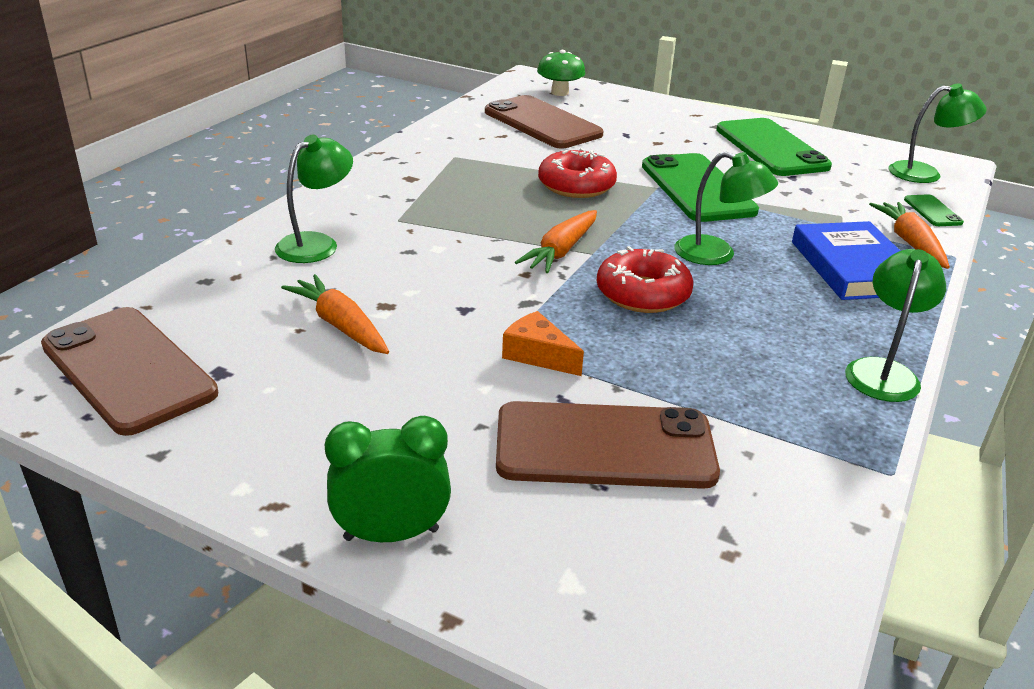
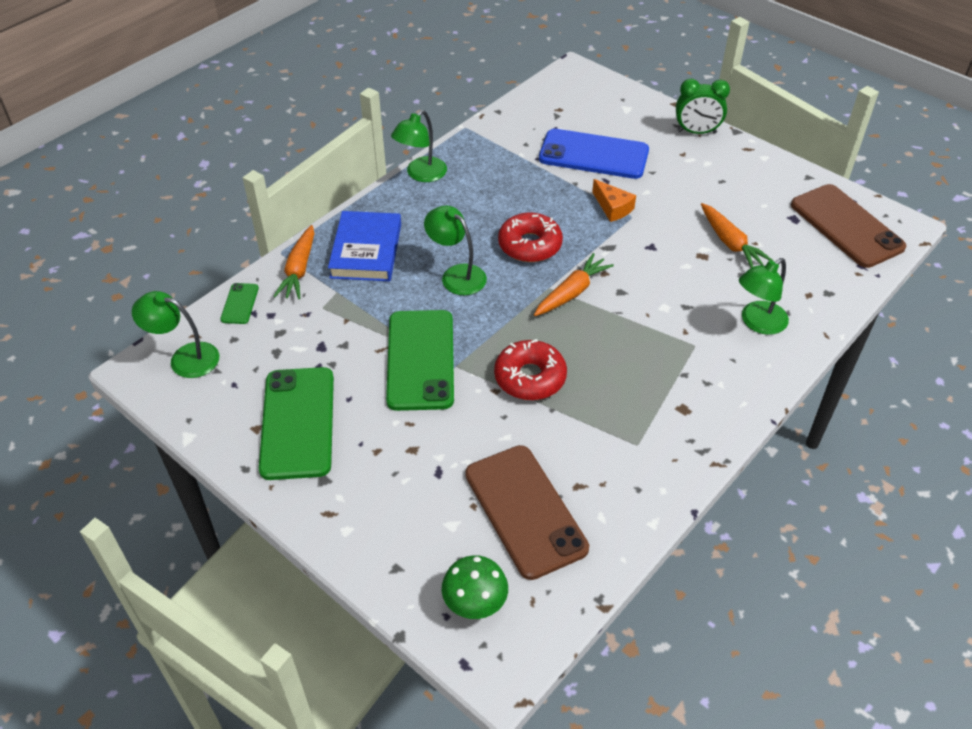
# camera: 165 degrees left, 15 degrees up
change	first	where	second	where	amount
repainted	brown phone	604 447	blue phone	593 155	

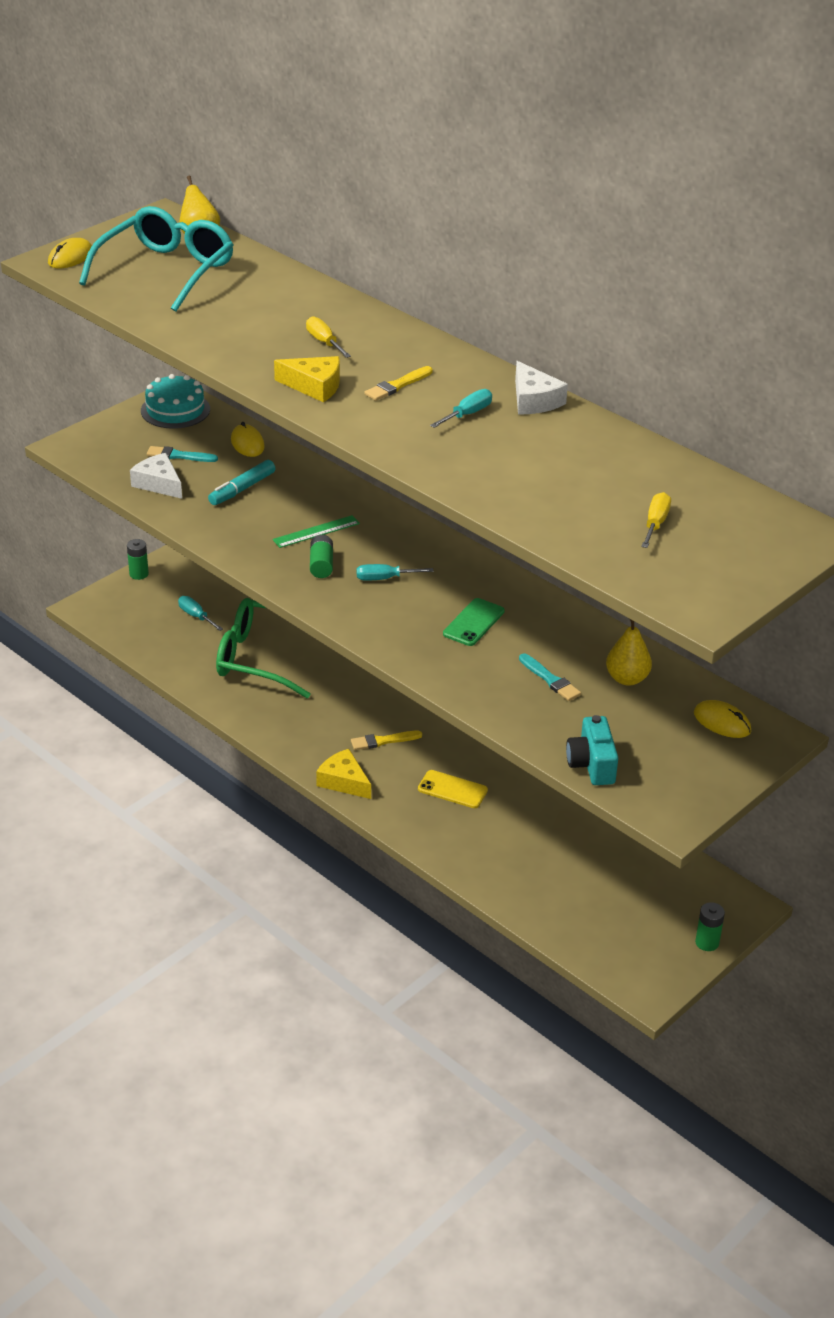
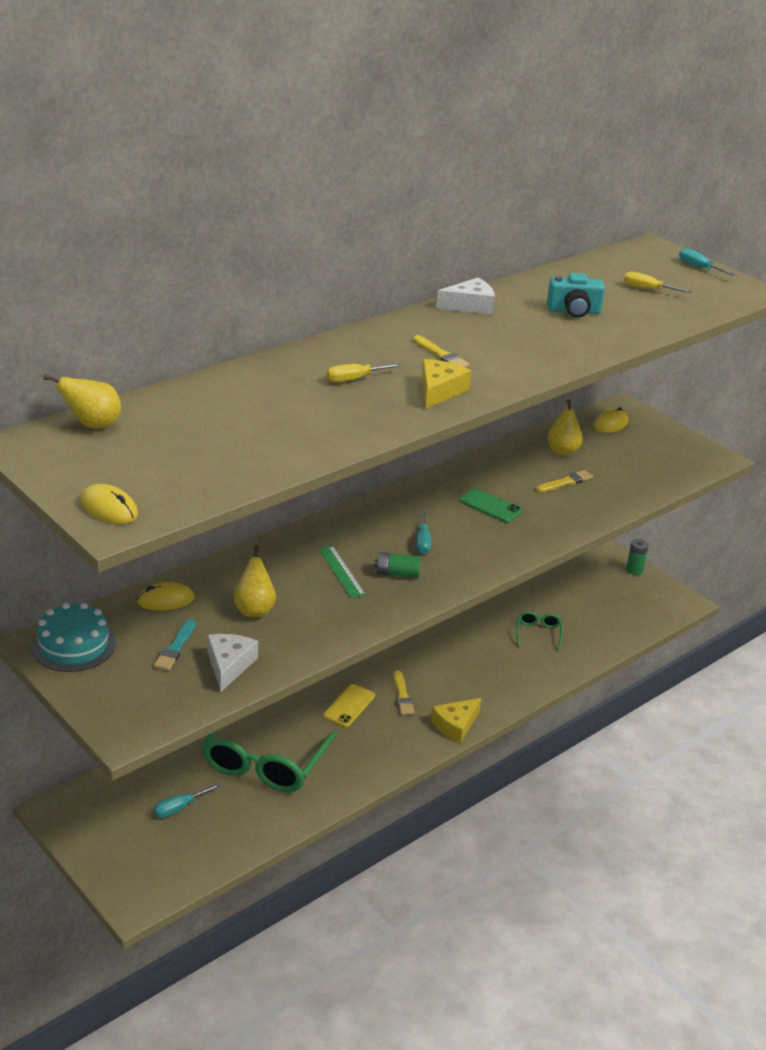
# camera: 85 degrees left, 5 degrees down
change	first	where	second	where	amount
gone	turquoise glasses	166 271			
gone	green battery	139 574			
new			green glasses	538 633	
shifted	yellow phone	452 789		349 706	
shifted	turquoise screwdriver	468 414		699 267	
shifted	turquoise camera	592 764		574 311	
swapped	turquoise marker	242 489	yellow pear	254 610	
repainted	turquoise brush	550 679	yellow brush	565 482	
rotated	white cheese	158 484		229 665	135 degrees clockwise

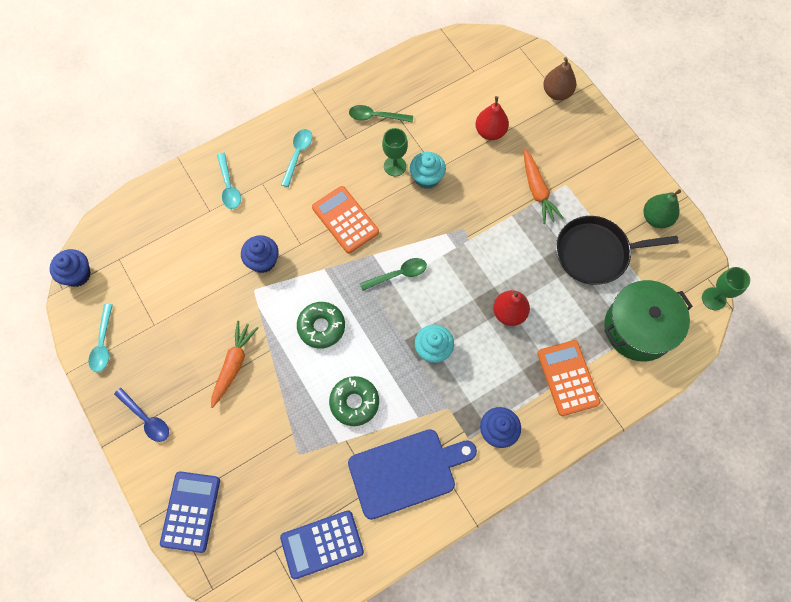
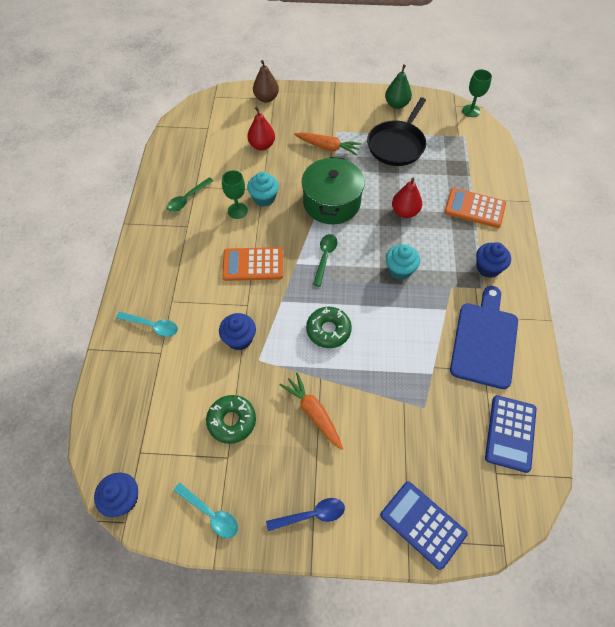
# camera: 55 degrees left, 10 degrees down
change	first	where	second	where	amount
gone	turquoise spoon	298 155			
shifted	green donut	354 402		232 421	
shifted	green pot	638 328		331 203	

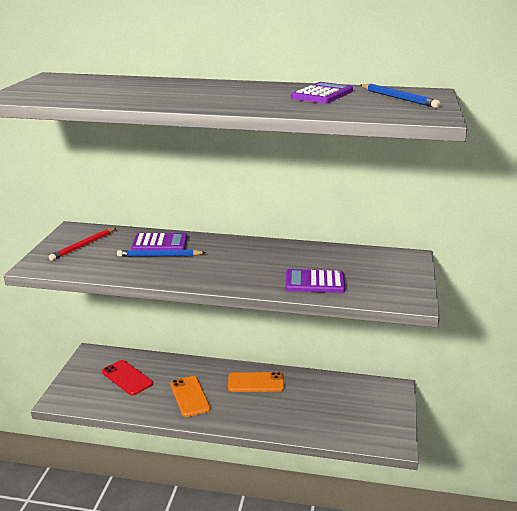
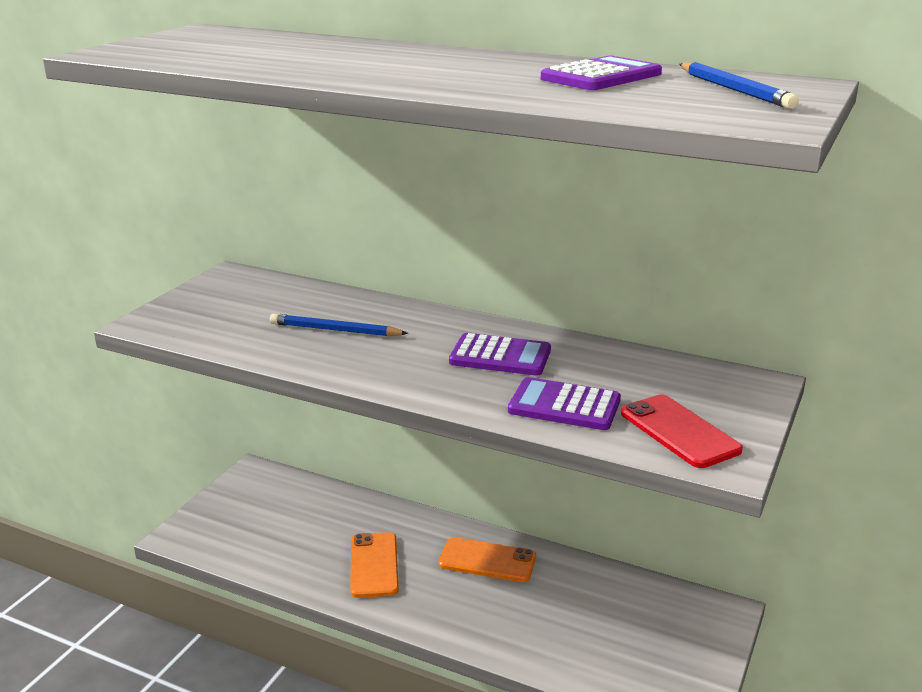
# camera: 15 degrees right, 0 degrees up
change	first	where	second	where	amount
gone	red pencil	83 246			
shifted	red phone	127 378		679 431	
shifted	purple calculator	160 243		500 356	

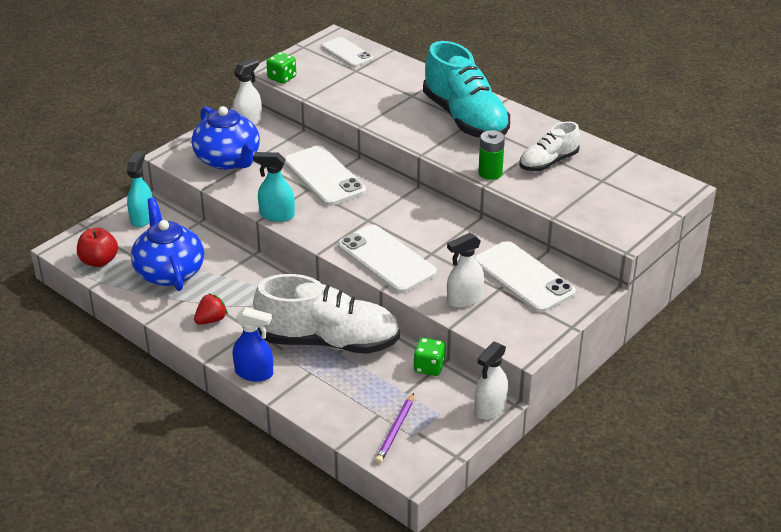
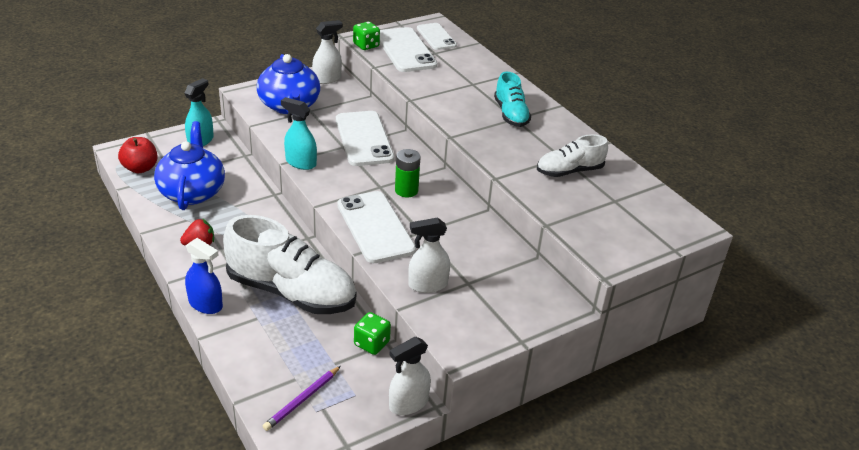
# camera: 15 degrees right, 0 degrees up
change	first	where	second	where	amount
shifted	white phone	523 277		405 50	
shifted	green battery	490 173		406 190	
scaled	turquoise shoe	465 119		511 114	x0.55

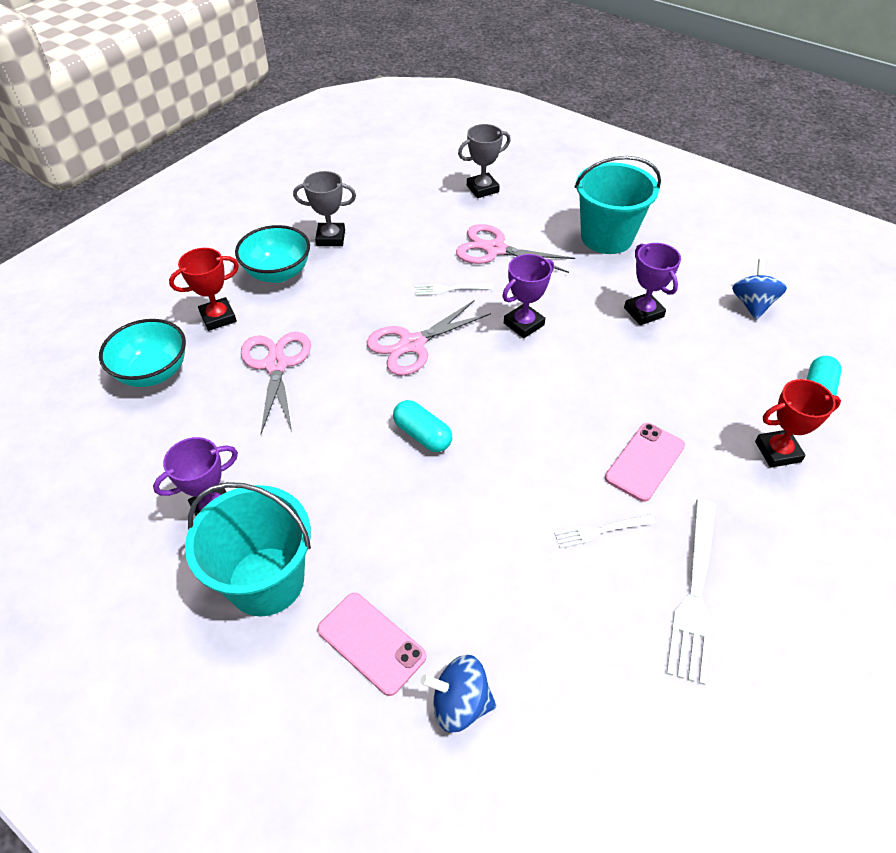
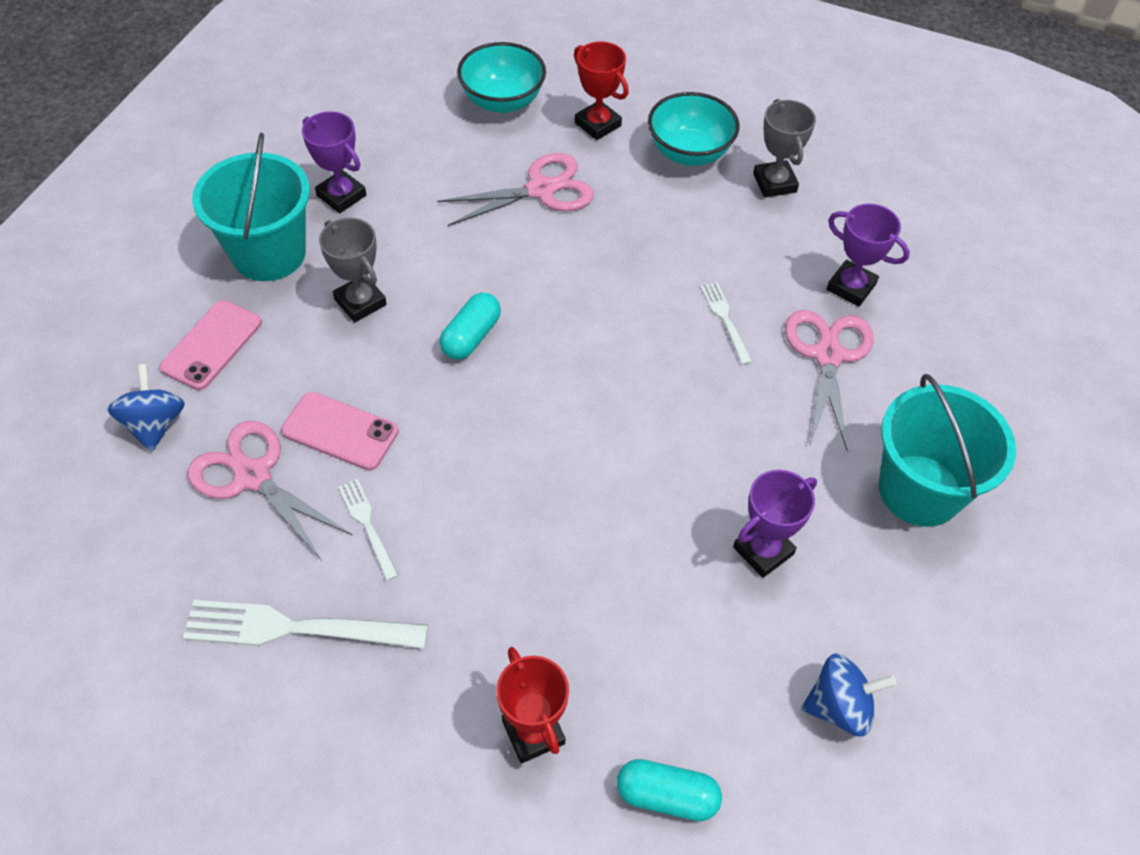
# camera: 75 degrees right, 5 degrees up
change	first	where	second	where	amount
shifted	pink scissors	412 344		252 476	
shifted	grey trophy	482 189		360 302	
shifted	purple trophy	523 324		851 287	
shifted	pink phone	645 461		340 431	

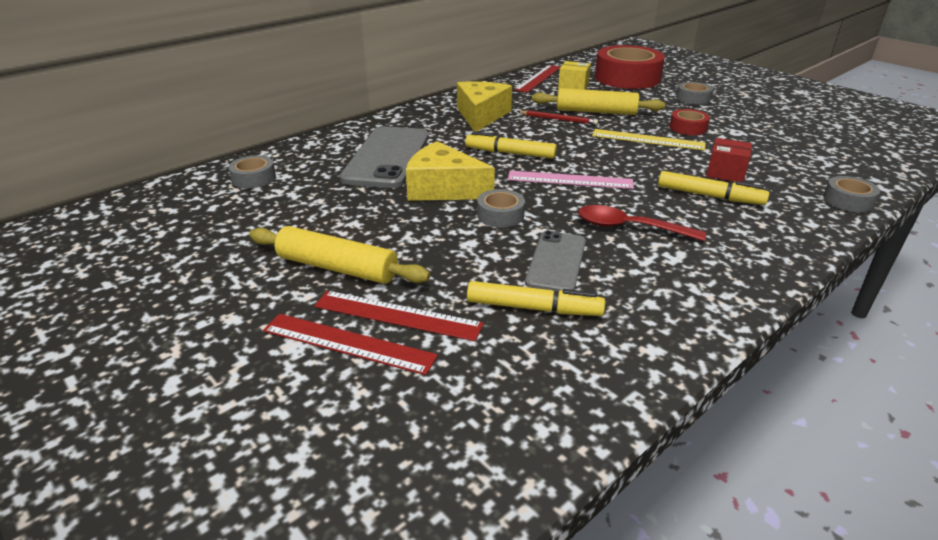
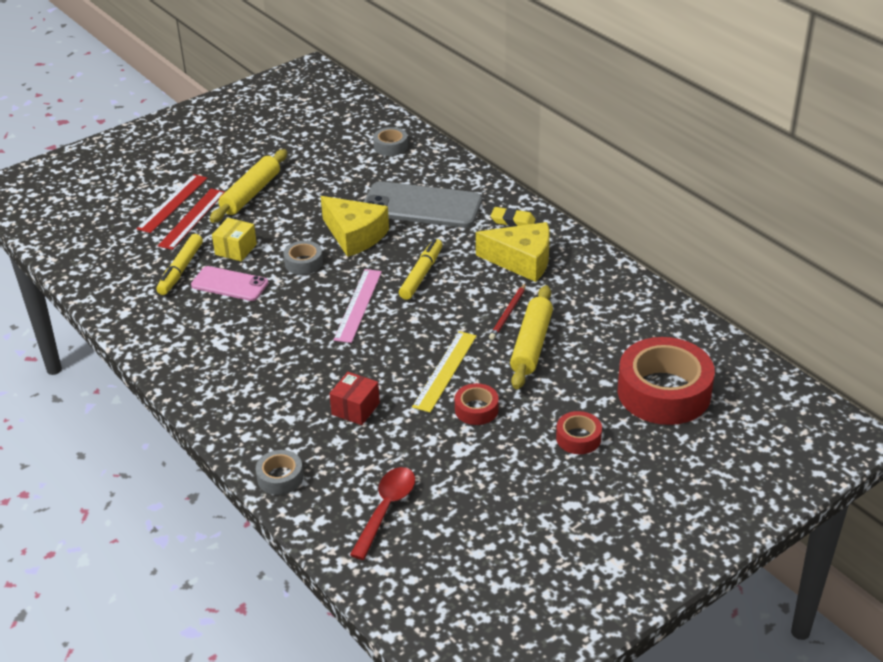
# camera: 95 degrees right, 5 degrees up
change	first	where	second	where	amount
gone	red ruler	538 78			
gone	yellow marker	709 196			
new			yellow eraser	513 221	
shifted	yellow box	573 86		236 249	
shifted	red spoon	629 227		386 509	
repainted	grey phone	556 262	pink phone	229 284	
repainted	grey tape	693 98	red tape	578 438	
rotated	yellow cheese	443 189		355 235	105 degrees clockwise

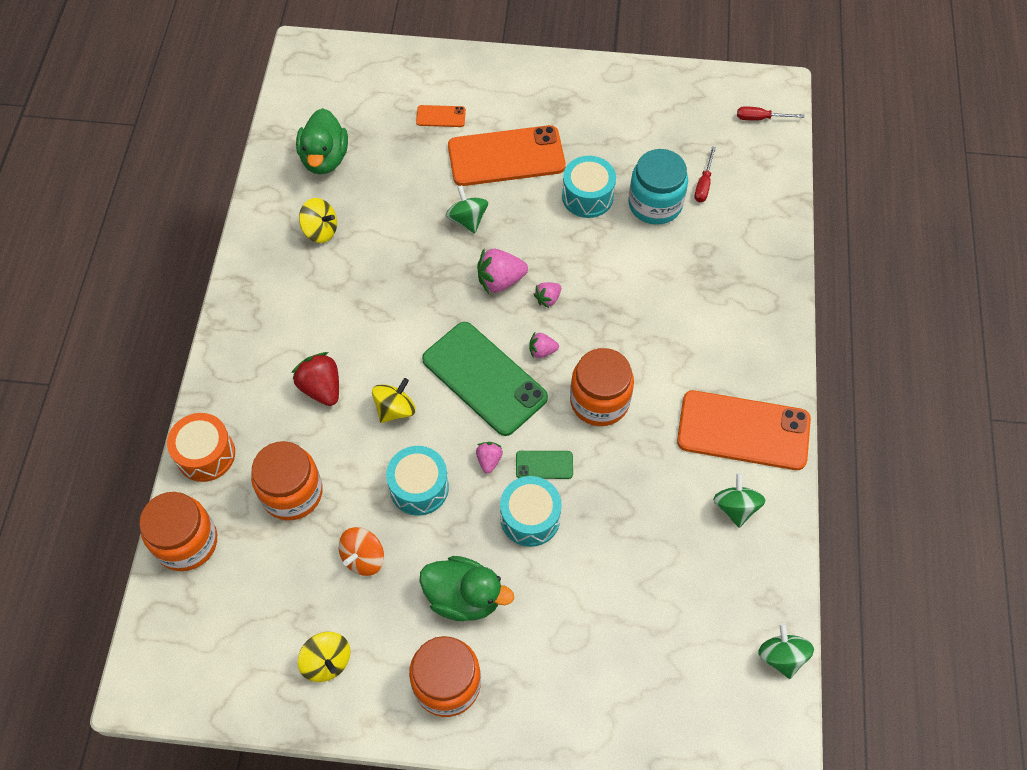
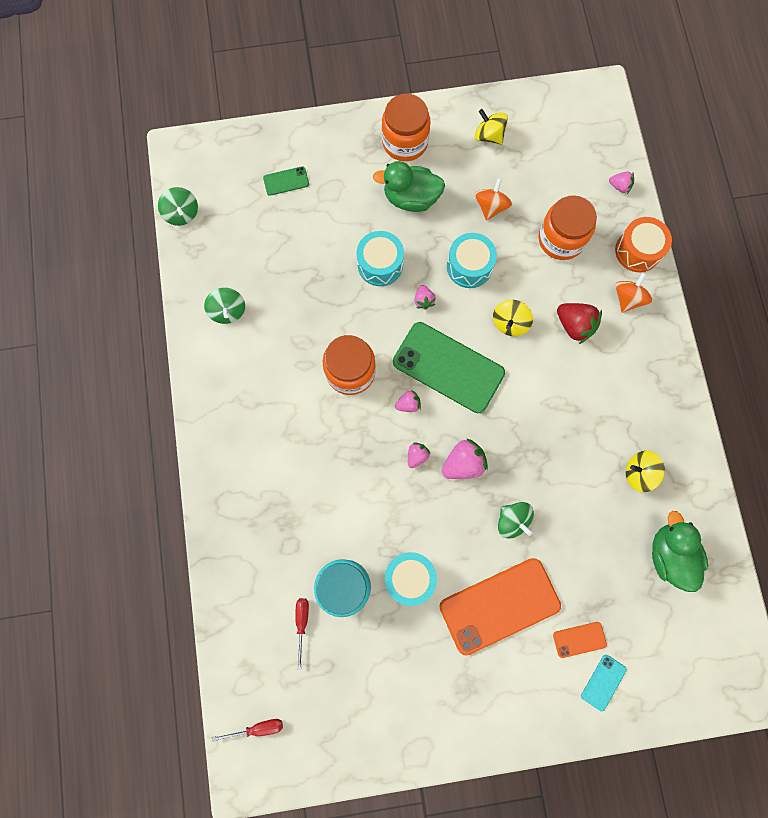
# camera: 165 degrees right, 15 degrees up
change	first	where	second	where	amount
gone	orange phone	743 430			
new			turquoise phone	603 682	
new			orange spinning top	627 298	
shifted	green phone	544 465		286 181	
swapped	orange jar	186 542	pink strawberry	619 186	

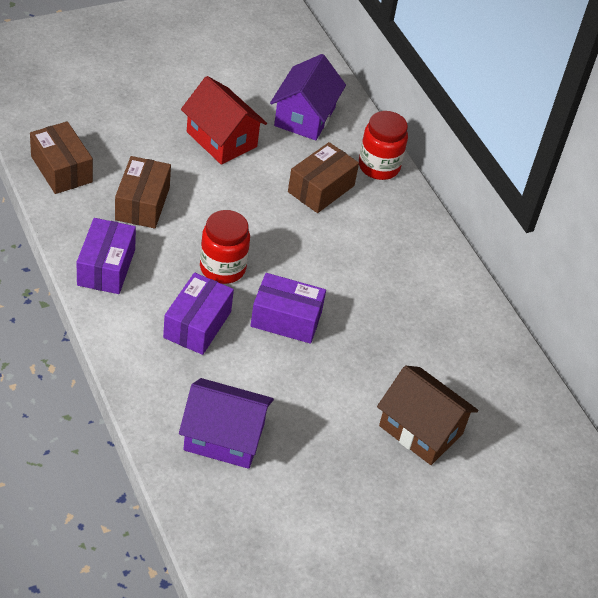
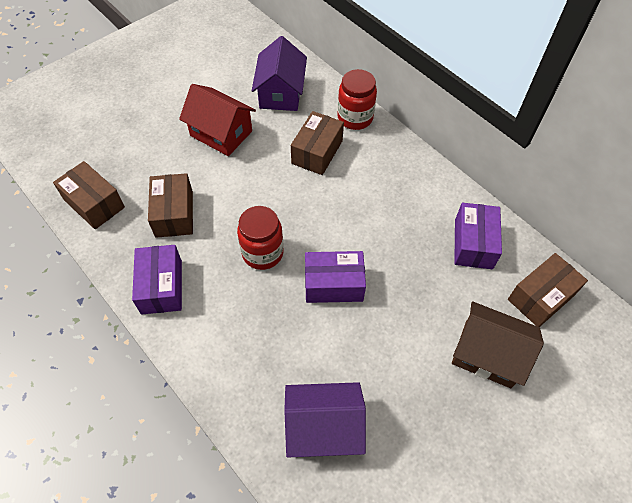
# camera: 10 degrees left, 10 degrees up
change	first	where	second	where	amount
new			brown box	541 297	
shifted	purple box	197 324		473 244	

